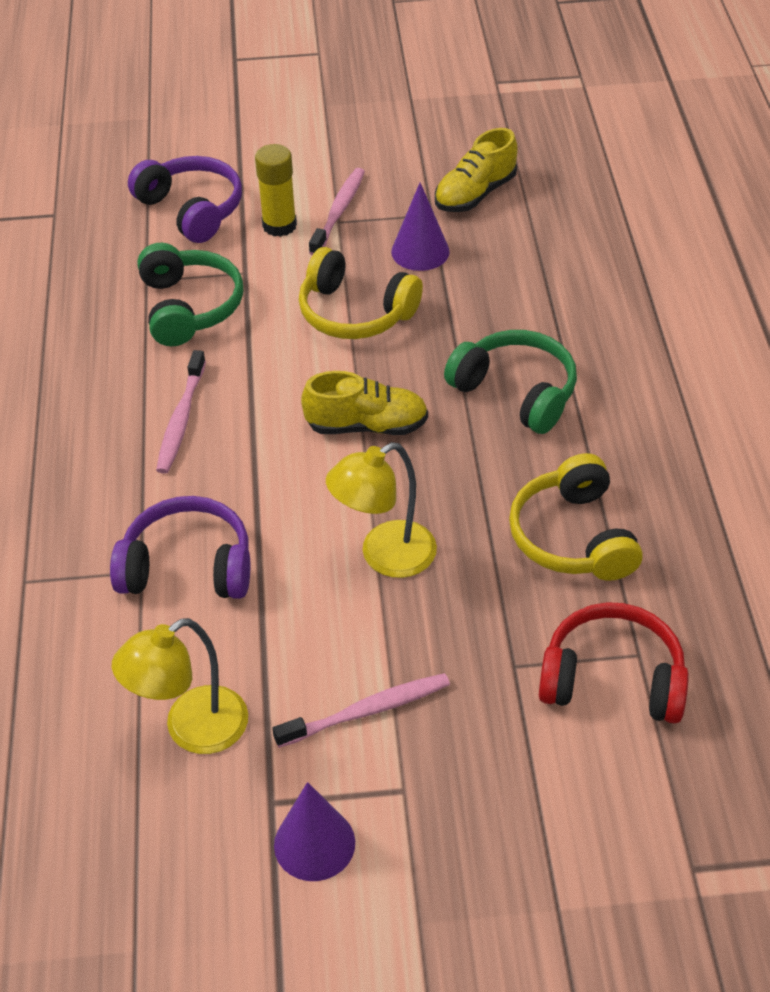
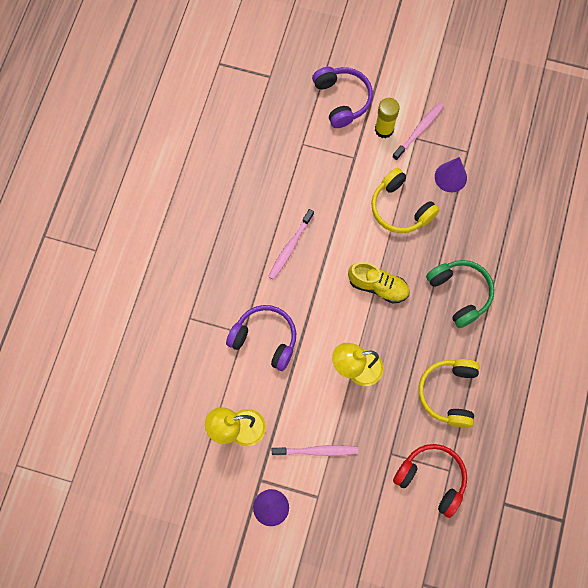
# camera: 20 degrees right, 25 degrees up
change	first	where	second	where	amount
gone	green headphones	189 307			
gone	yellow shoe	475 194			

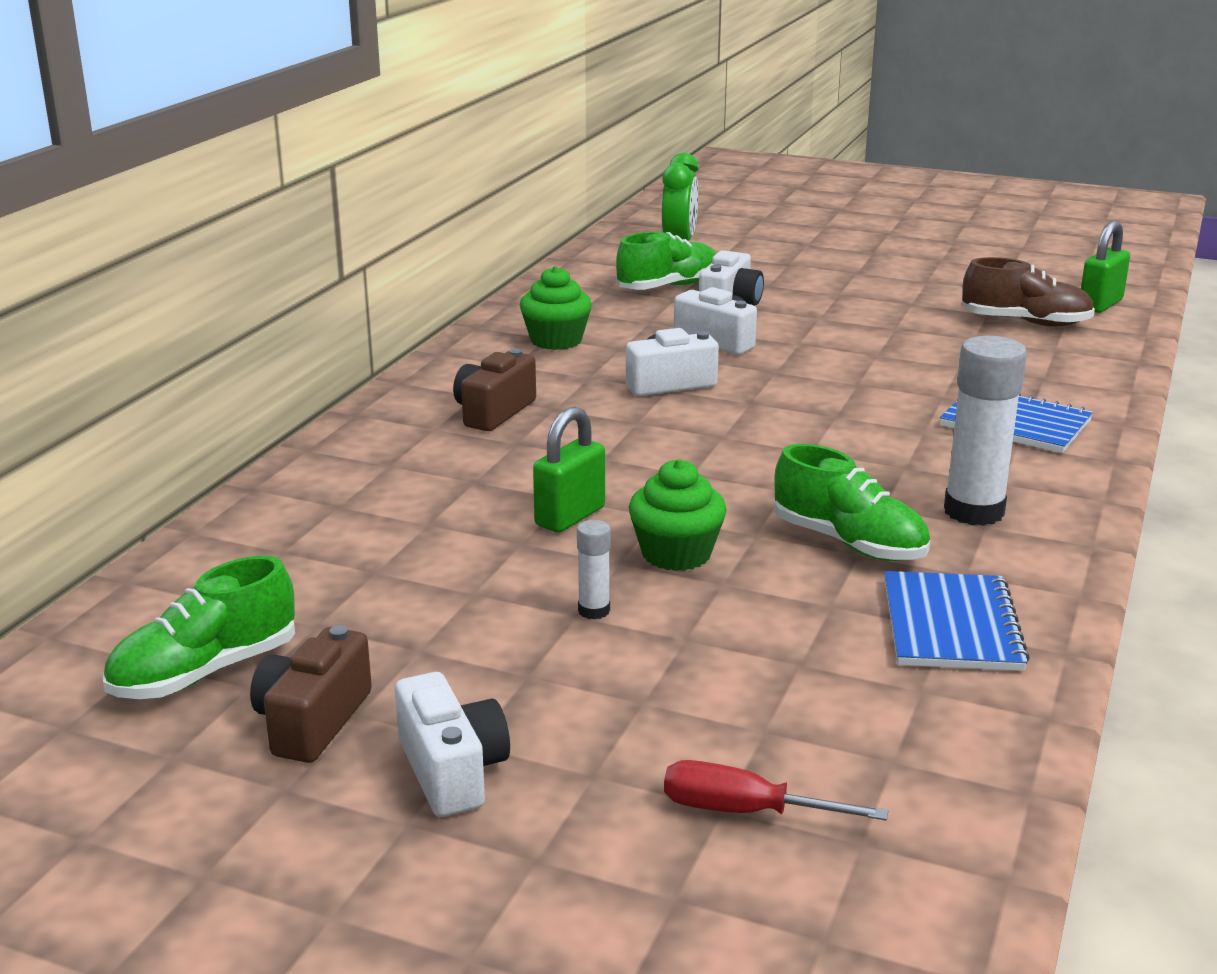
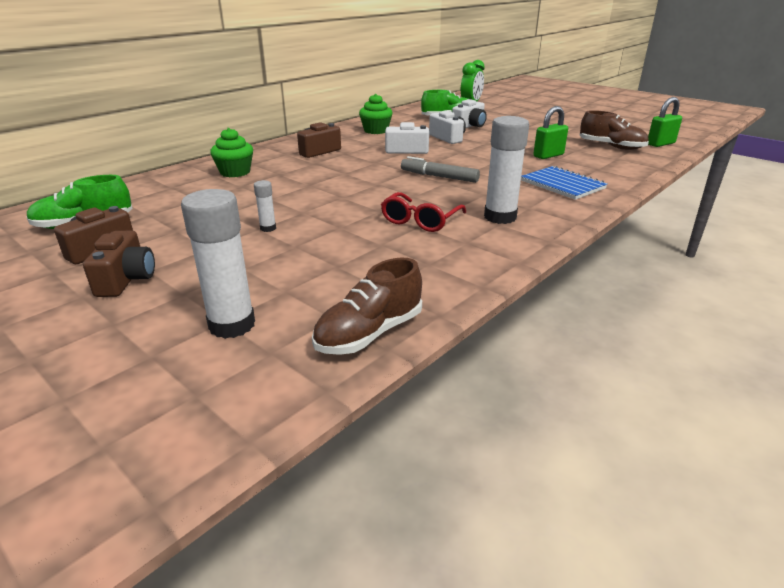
# camera: 20 degrees right, 5 degrees up
change	first	where	second	where	amount
gone	blue notebook	951 625			
new			brown shoe	369 333	
new			grey marker	439 177	
shifted	green padlock	570 517		548 155	
shifted	green cupcake	676 554		235 172	
swapped	red screwdriver	746 811	white glue stick	232 325	
swapped	green shoe	849 543	red glasses	420 220	
repainted	white camera	452 771	brown camera	126 279	

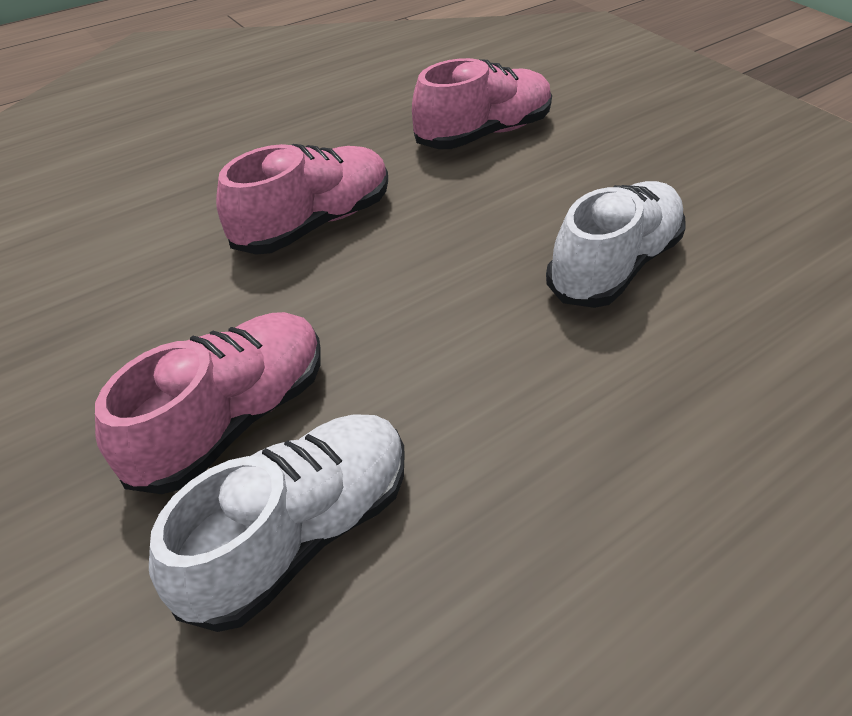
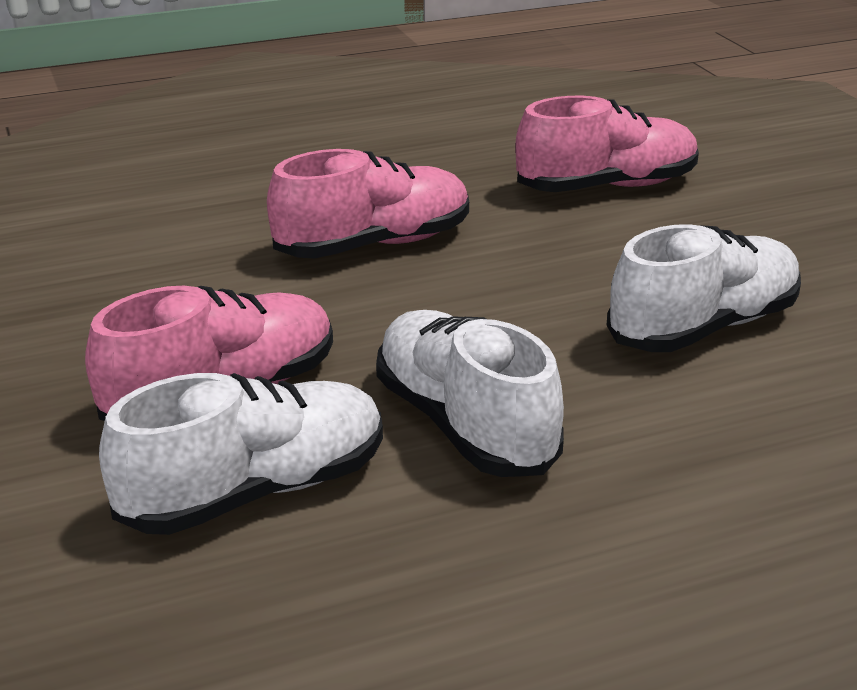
# camera: 15 degrees right, 15 degrees down
change	first	where	second	where	amount
new			white shoe	464 424	

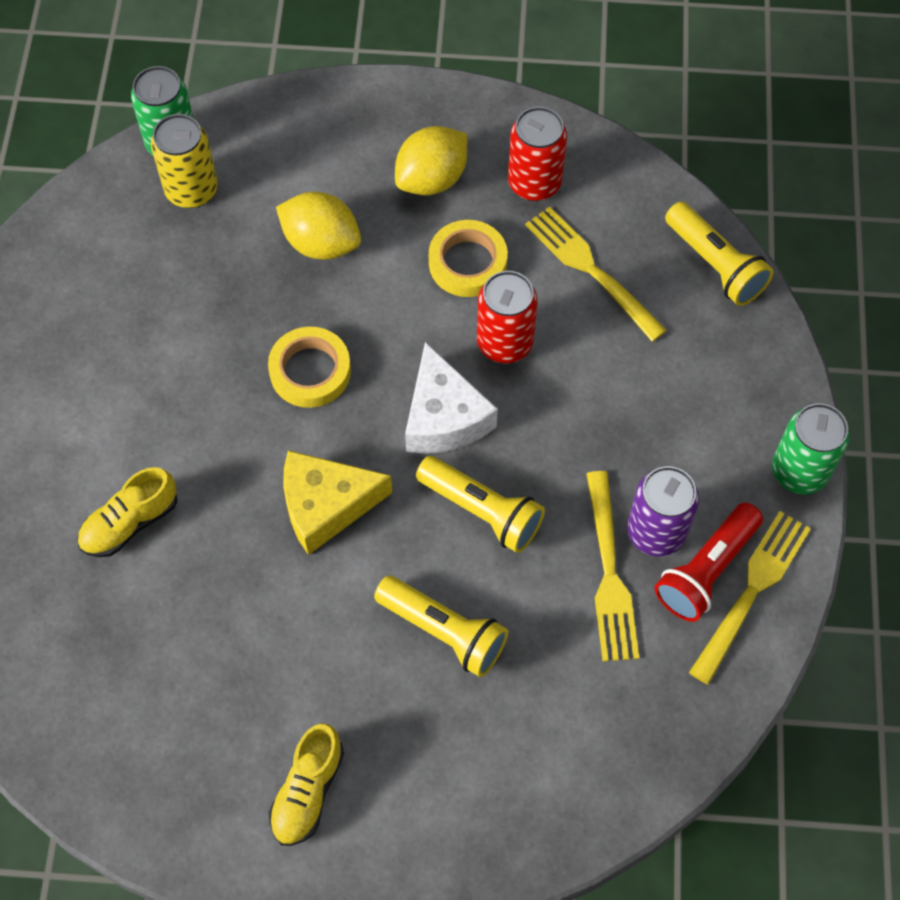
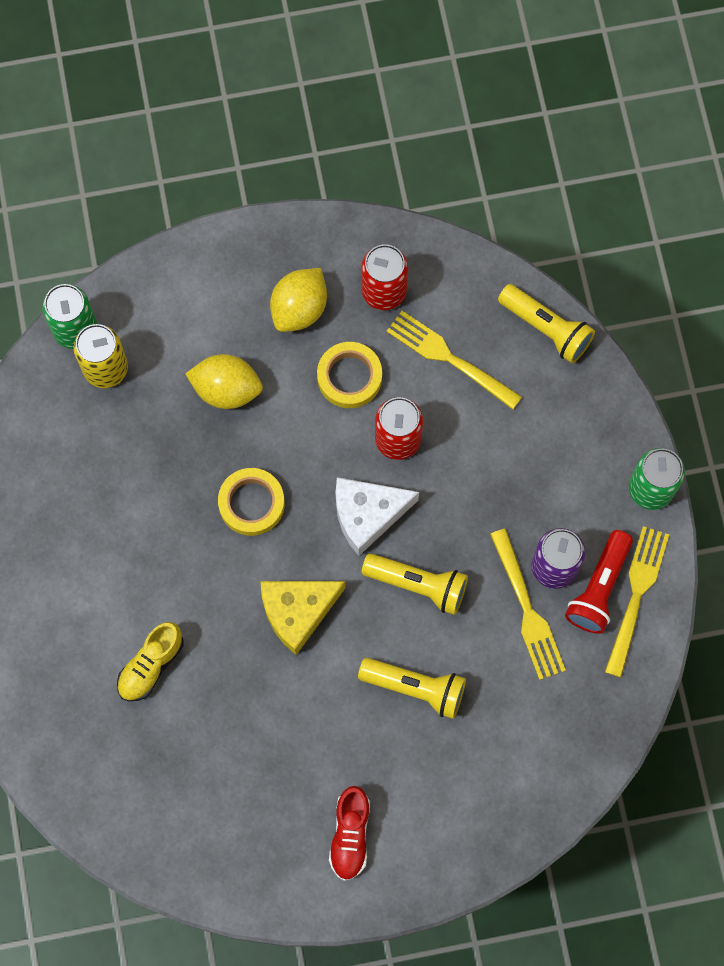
# camera: 15 degrees left, 10 degrees up
change	first	where	second	where	amount
repainted	yellow shoe	307 791	red shoe	350 835	
rotated	white cheese	444 417		367 515	105 degrees clockwise

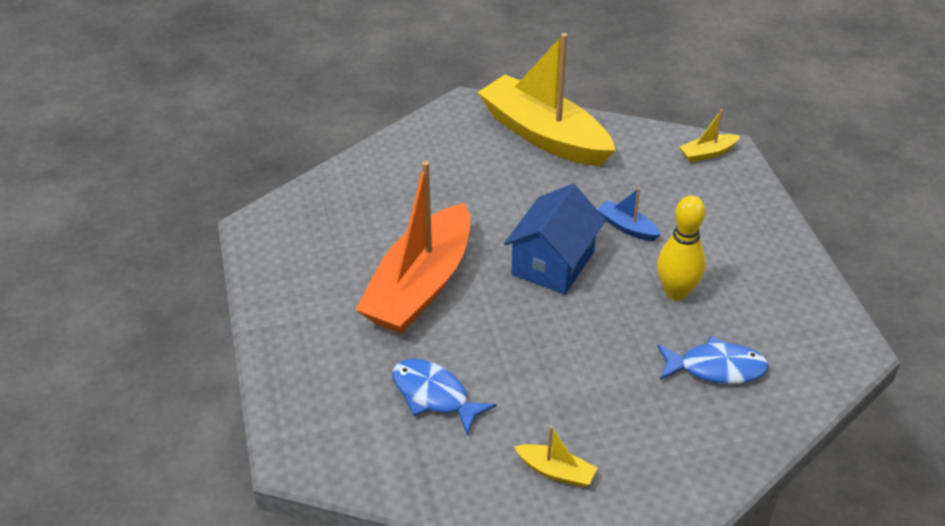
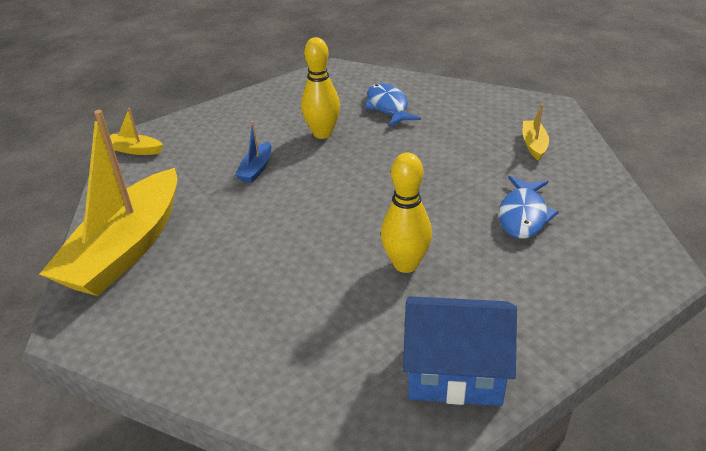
# camera: 110 degrees left, 5 degrees down
change	first	where	second	where	amount
shifted	blue house	553 263		454 371	
swapped	orange boat	420 286	yellow bowling pin	405 264	
rotated	yellow boat	707 153		135 150	150 degrees clockwise

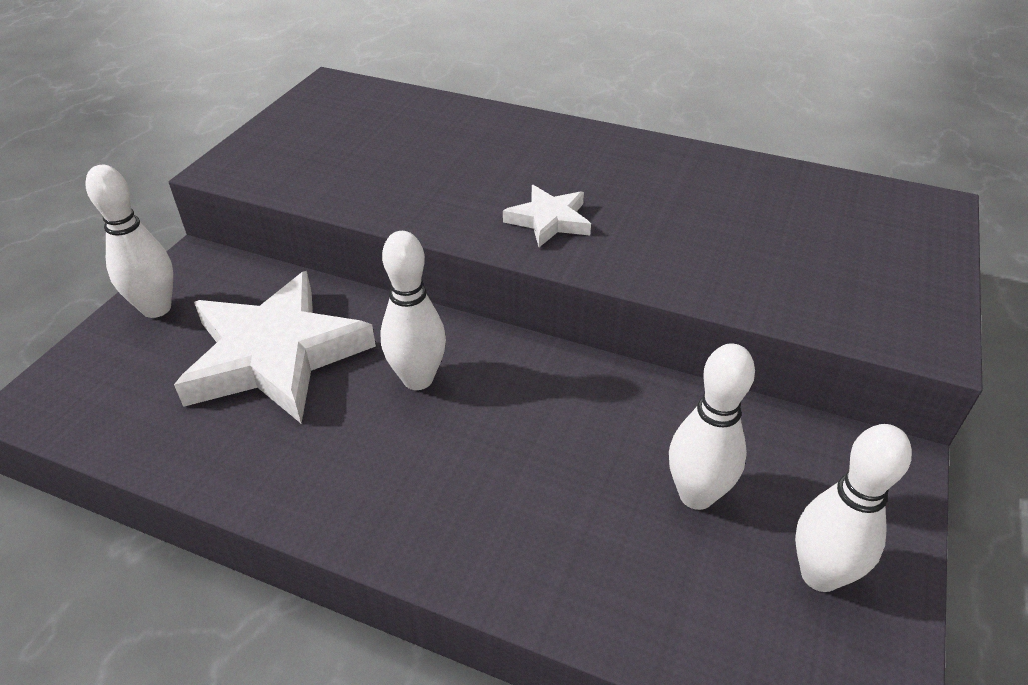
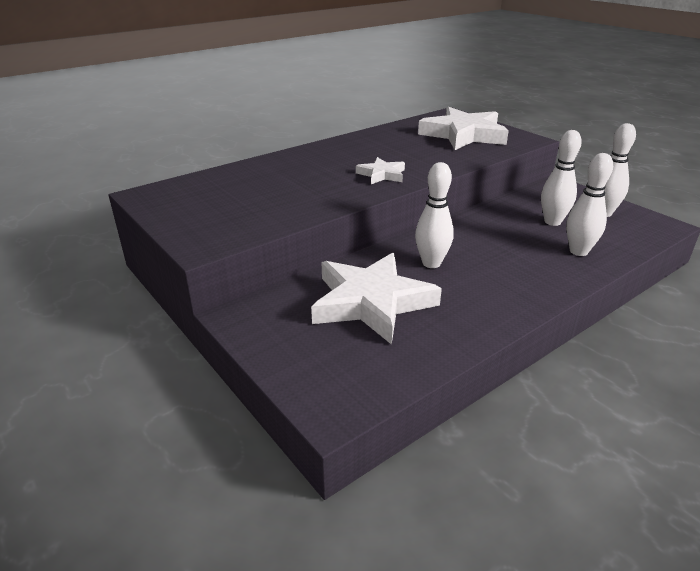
# camera: 60 degrees left, 10 degrees down
change	first	where	second	where	amount
new			white star	463 135	
shifted	white bowling pin	156 308		578 251	

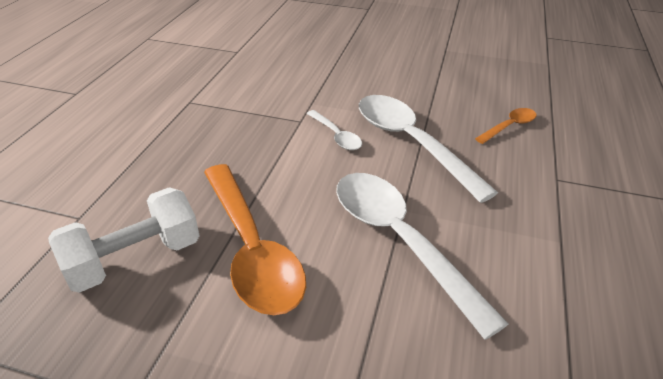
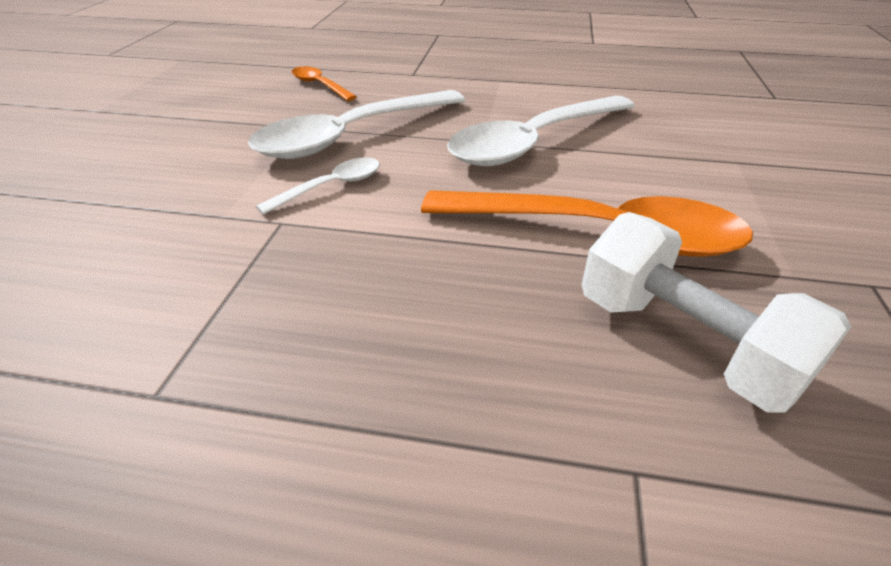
# camera: 95 degrees left, 0 degrees up
change	first	where	second	where	amount
rotated	orange spoon	251 248		597 233	45 degrees clockwise

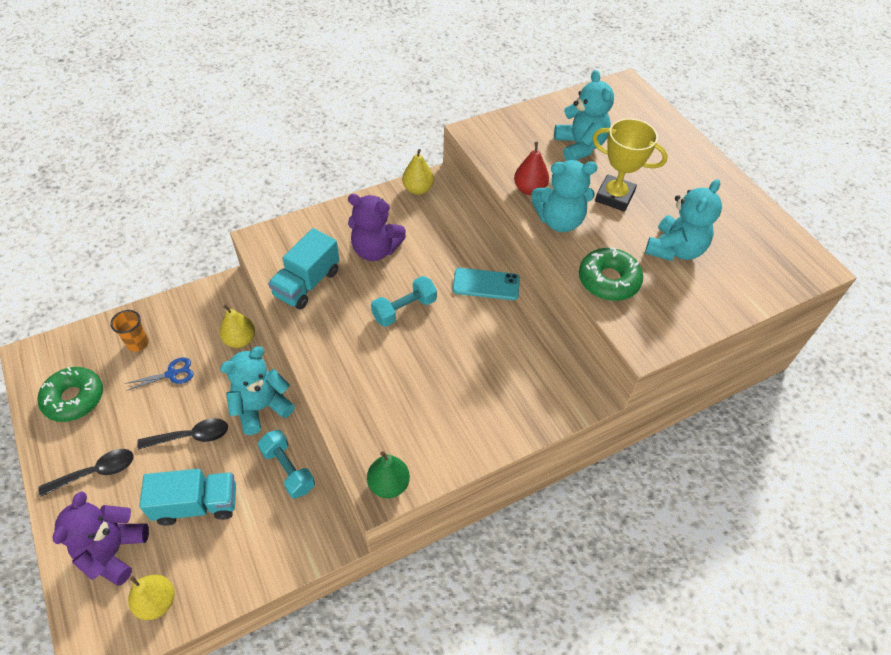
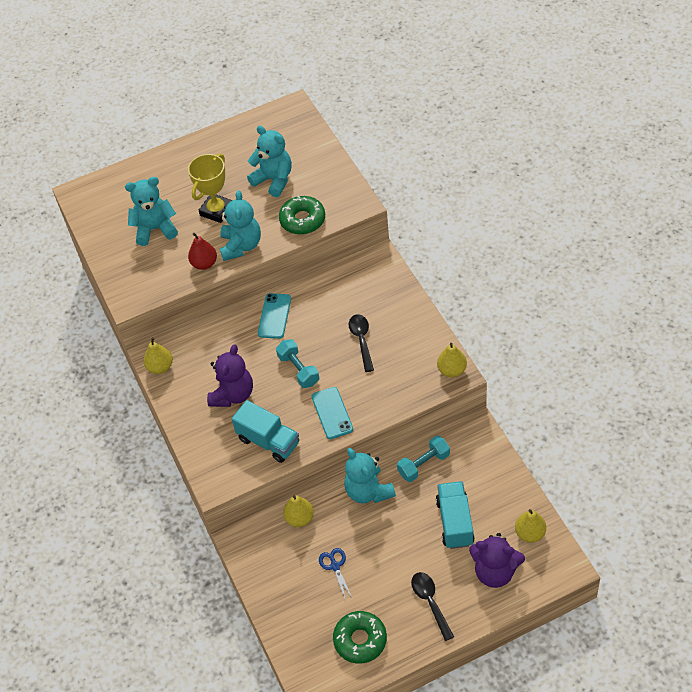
# camera: 80 degrees left, 0 degrees up
change	first	where	second	where	amount
gone	orange cup	138 343			
new			turquoise phone	332 413	
shifted	black spoon	191 436		361 340	
repainted	green pear	389 484	yellow pear	452 370	

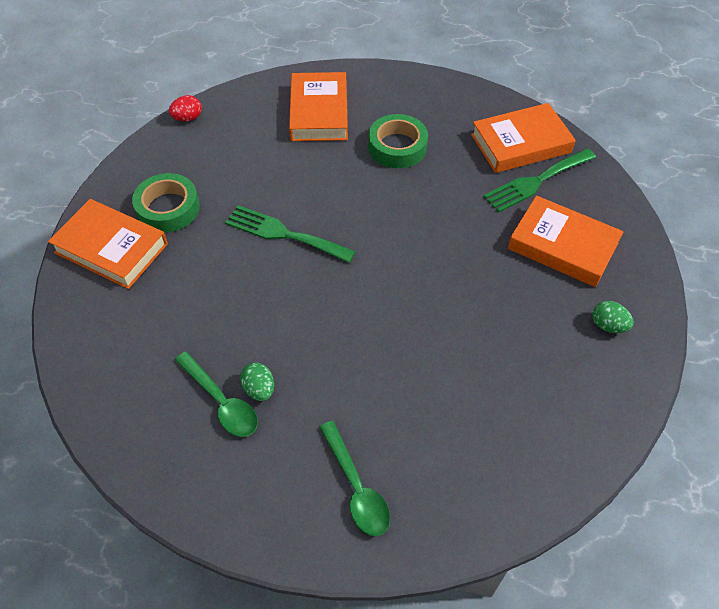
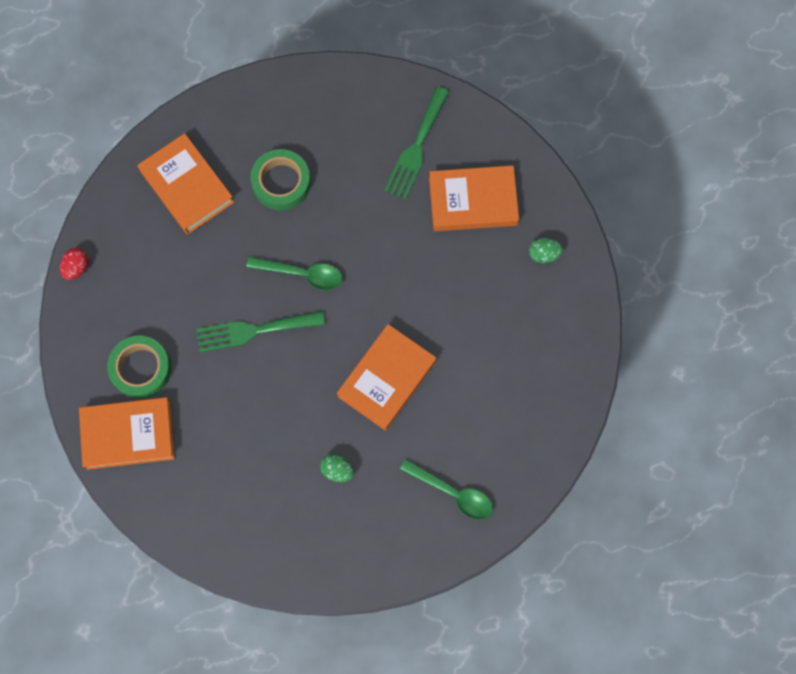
# camera: 35 degrees left, 20 degrees up
change	first	where	second	where	amount
shifted	green spoon	221 402		302 274	
shifted	orange book	520 144		387 379	

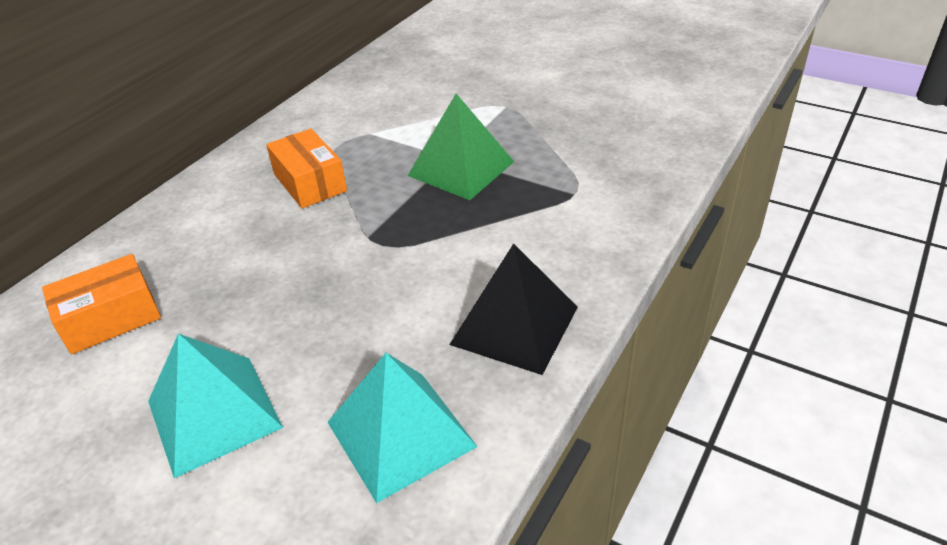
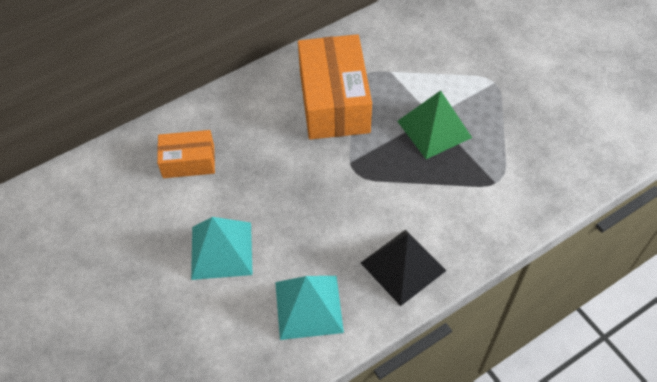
# camera: 25 degrees right, 15 degrees up
change	first	where	second	where	amount
scaled	orange box	310 182		334 101	x1.82

